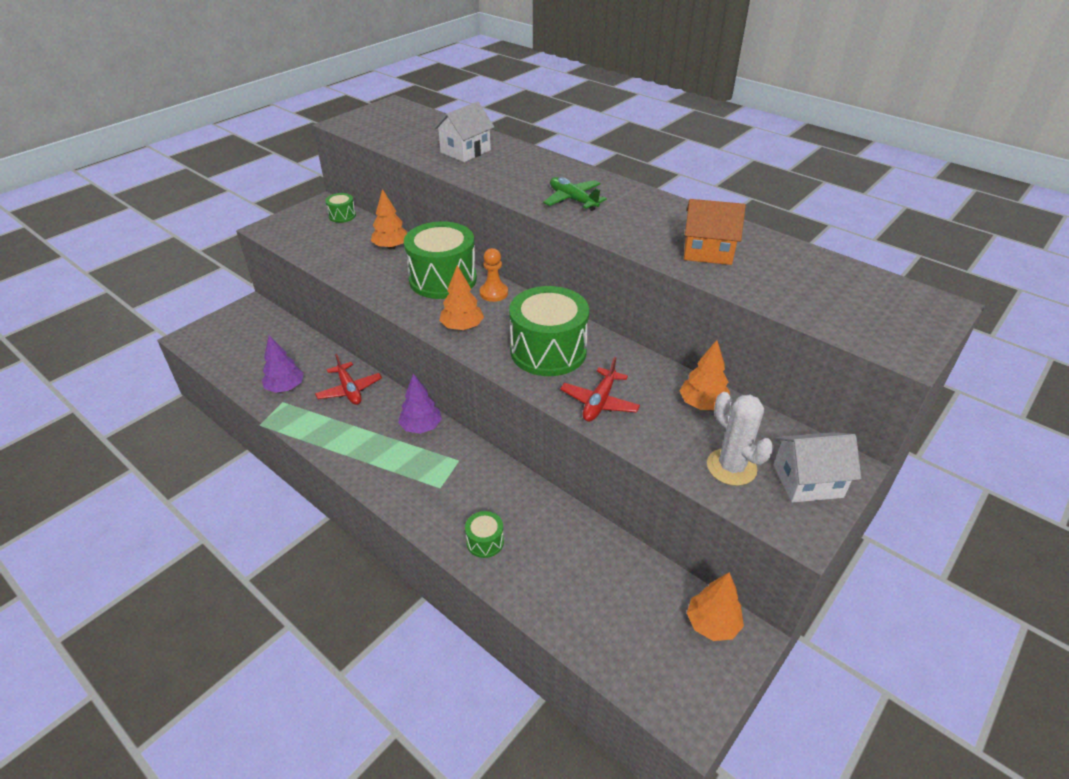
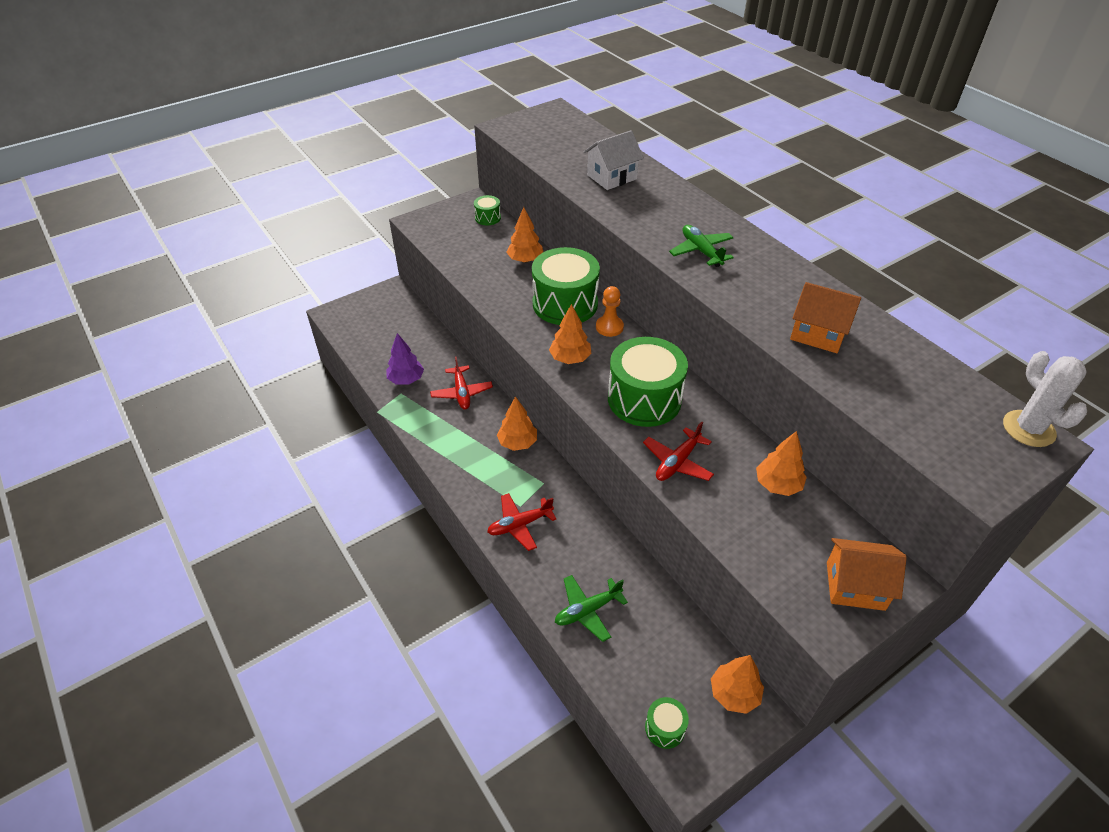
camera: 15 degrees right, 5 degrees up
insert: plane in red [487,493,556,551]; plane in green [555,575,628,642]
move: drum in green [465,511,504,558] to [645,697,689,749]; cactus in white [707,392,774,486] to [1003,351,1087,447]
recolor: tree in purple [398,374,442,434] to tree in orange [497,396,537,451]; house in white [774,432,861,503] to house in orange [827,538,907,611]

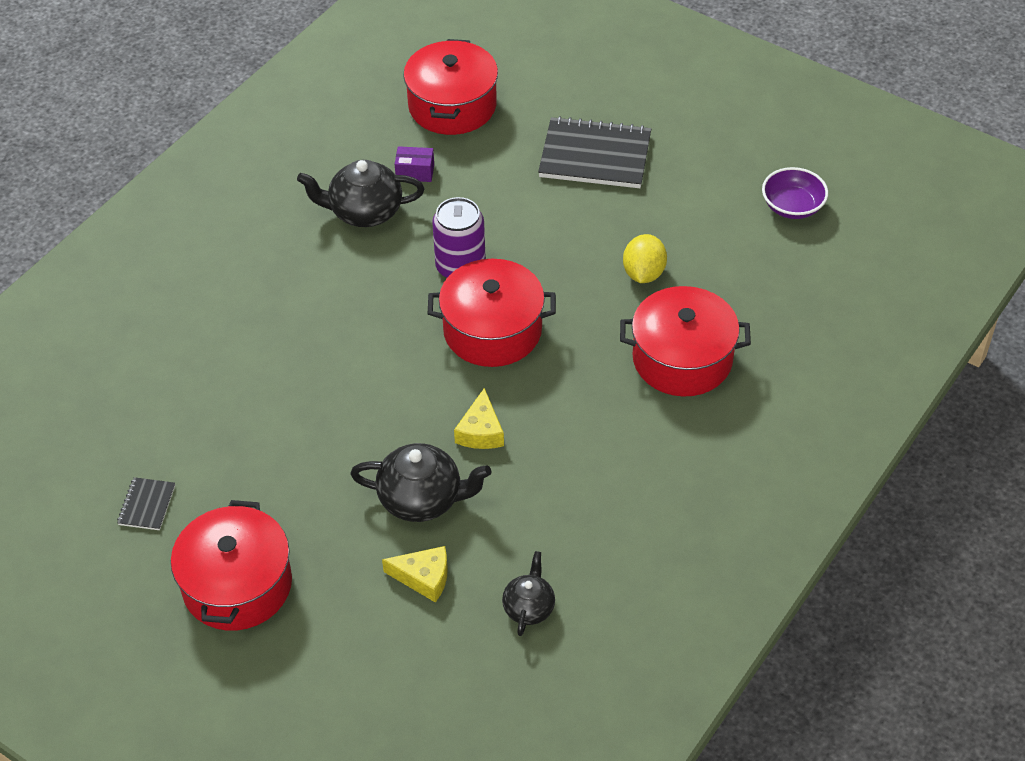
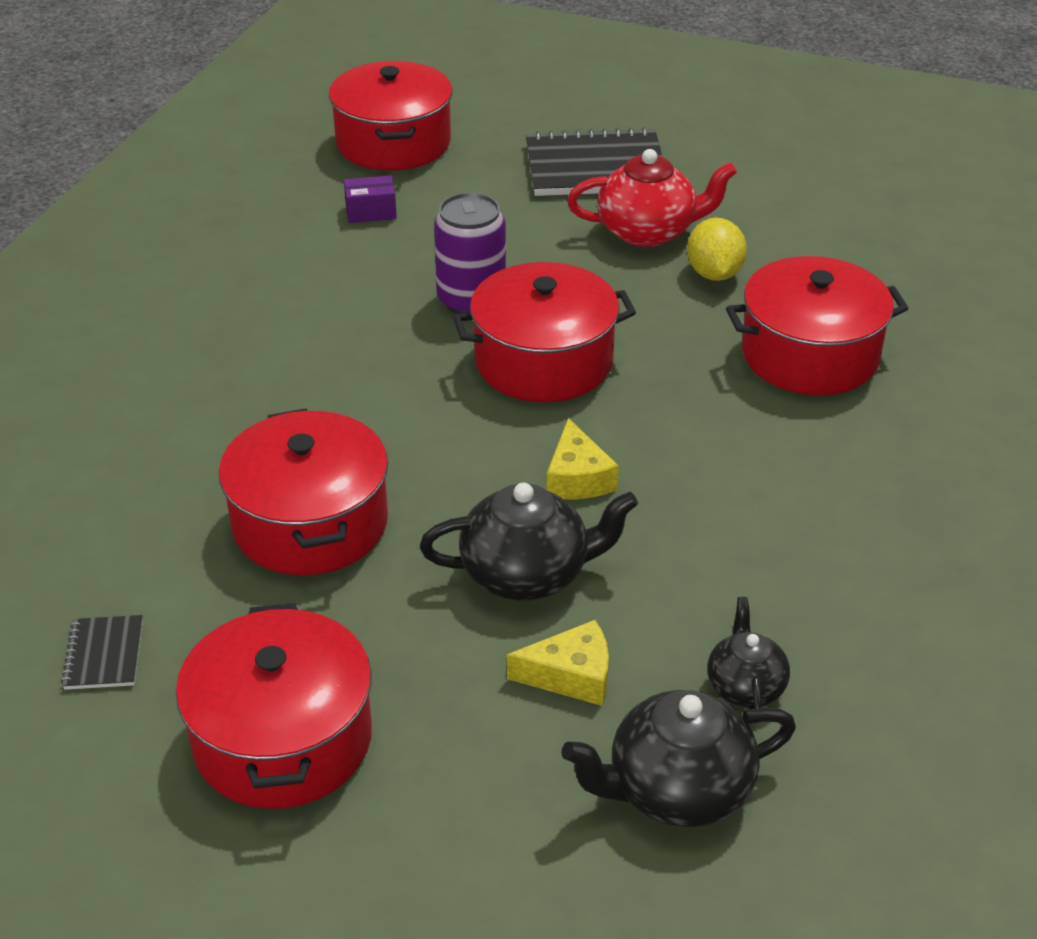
camera: 15 degrees left, 10 degrees down
delete: bowl in purple [762,167,828,219]
insert: pot in red [219,408,388,575]; teapot in red [567,149,737,247]
move: teapot in black [297,160,425,227] to [561,690,796,827]

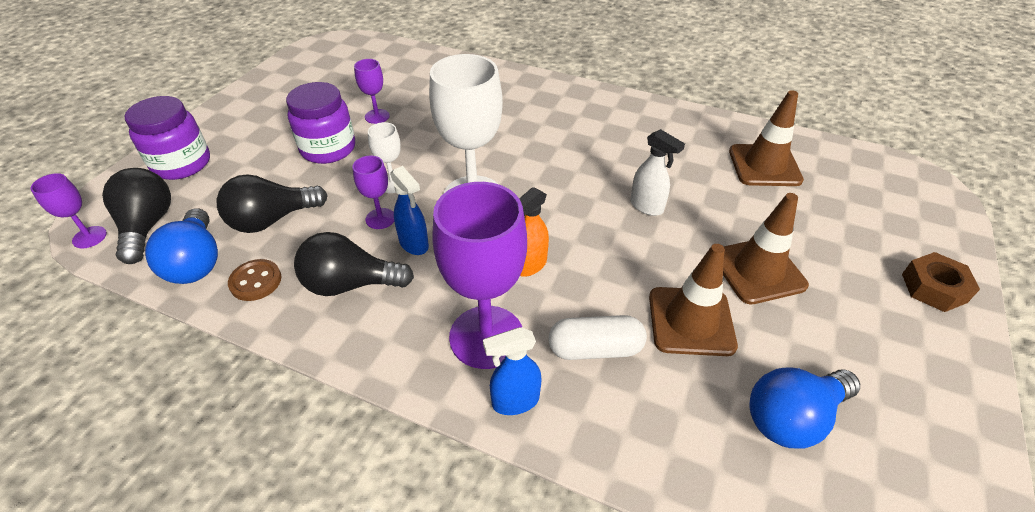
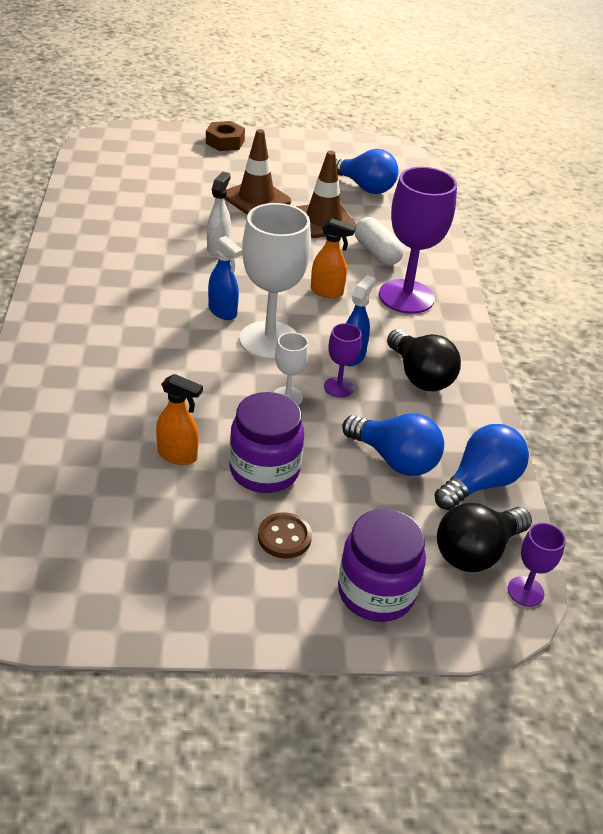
camera: 120 degrees left, 5 degrees down
delete: traffic cone in brown [729,90,804,186]
move: spray bottle in blue [483,327,542,415] to [208,236,242,320]; button in brown [228,259,281,301] to [258,512,312,559]
replace: goblet in purple [354,59,390,124] to spray bottle in orange [156,374,203,465]
recolor: light bulb in black [216,174,328,233] to light bulb in blue [342,413,444,476]

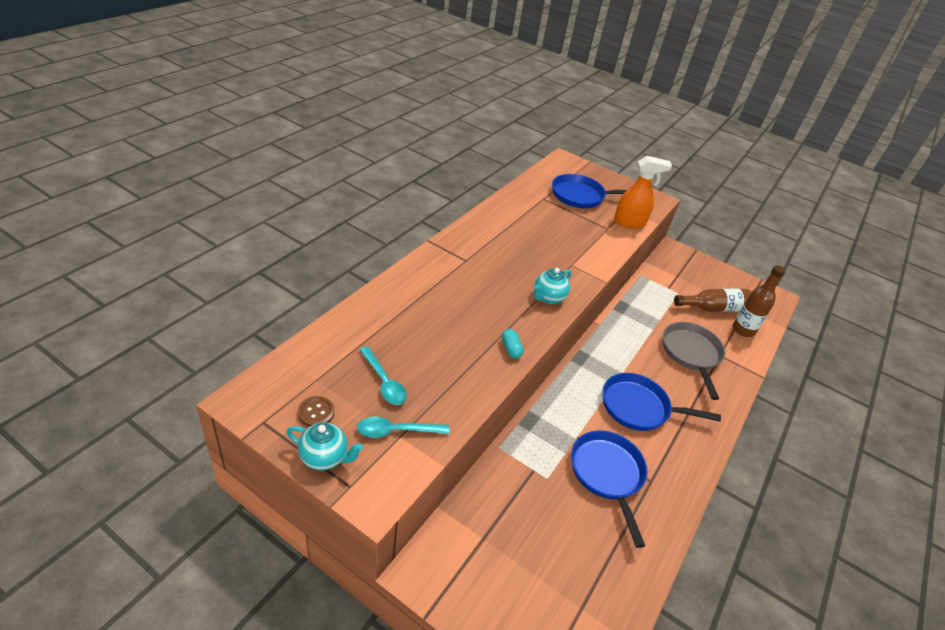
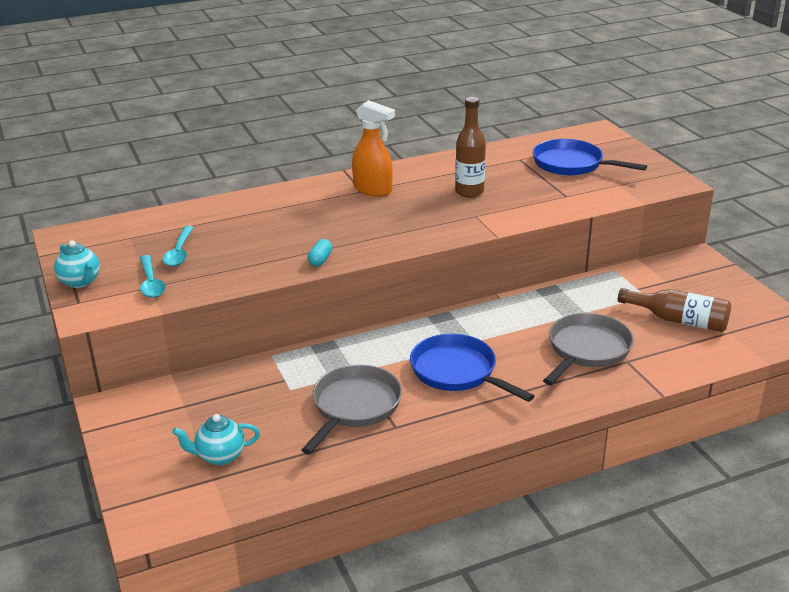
camera: 40 degrees right, 10 degrees down
delete: button in brown [298,396,335,427]
move: teapot in turquoise [534,268,571,304] to [172,414,260,465]; spray bottle in orange [614,156,672,229] to [352,100,395,197]; bottle in brown [733,265,786,337] to [455,97,486,198]
recolor: pan in blue [571,430,648,548] to pan in grey [302,365,402,454]
rotate: spoon in turquoise [357,417,450,438] = [140,255,166,298] 135 degrees counterclockwise

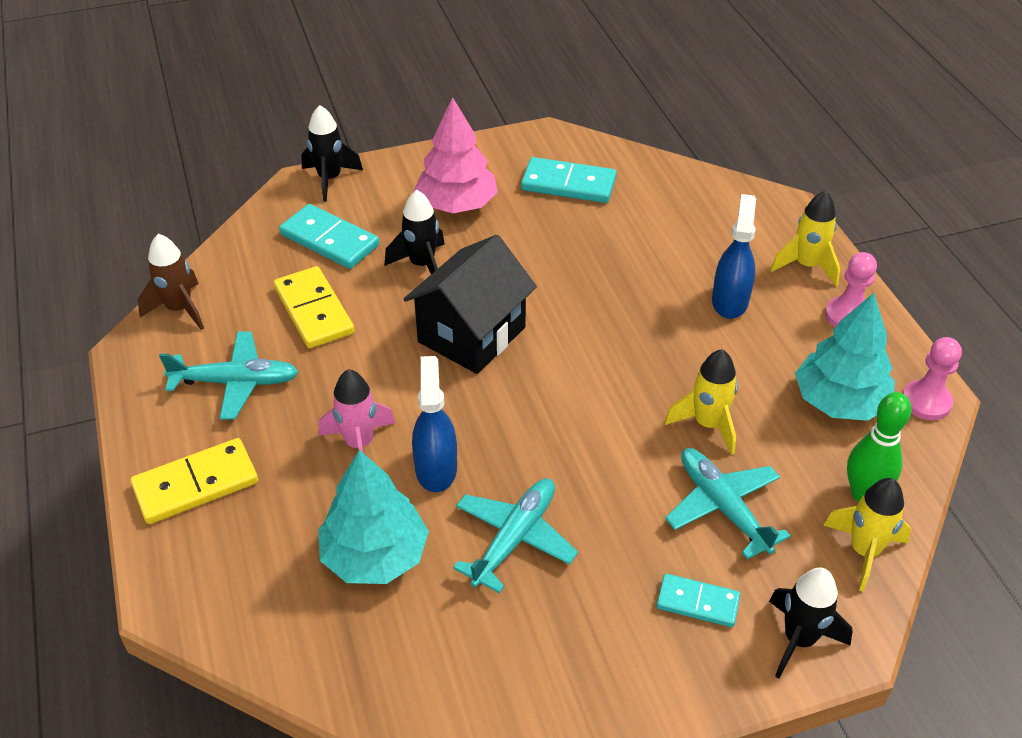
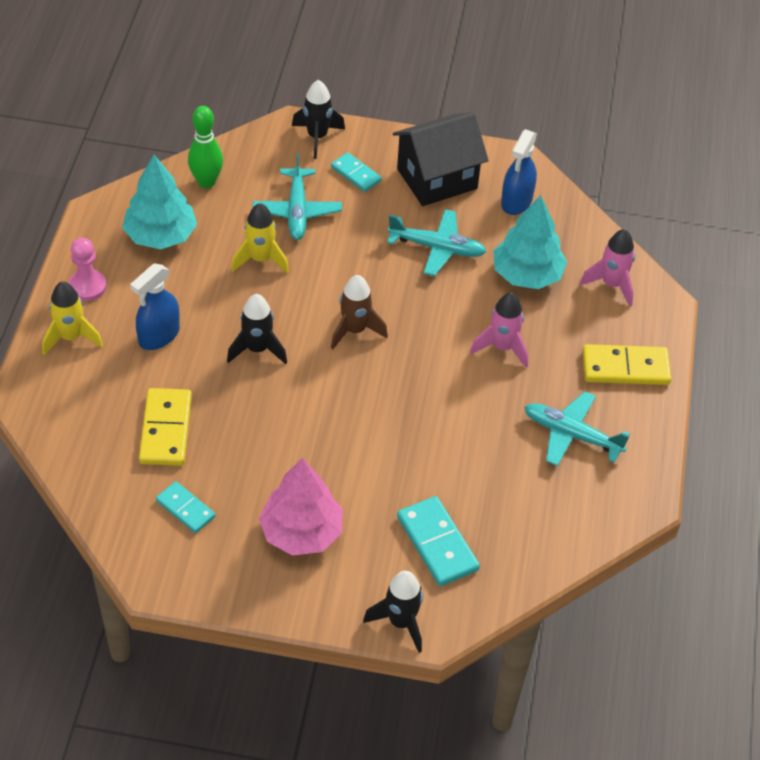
camera: 155 degrees left, 5 degrees up
delete: rocket in yellow [823,478,911,592]; pawn in pink [903,337,962,420]
insert: rocket in pink [580,229,635,307]
move: domino in yellow [274,266,354,348] to [139,388,192,466]; rocket in black [384,190,445,274] to [227,294,287,364]; rocket in brown [138,234,204,330] to [331,275,388,350]; house in black [404,235,537,374] to [393,112,489,206]; spray bottle in blue [412,356,457,492] to [501,129,537,215]
rotate: plane in turquoise [453,478,578,593] = [387,209,487,276] 135 degrees counterclockwise
resize: domino in turquoise [521,157,616,203] = [156,481,215,533] x0.63

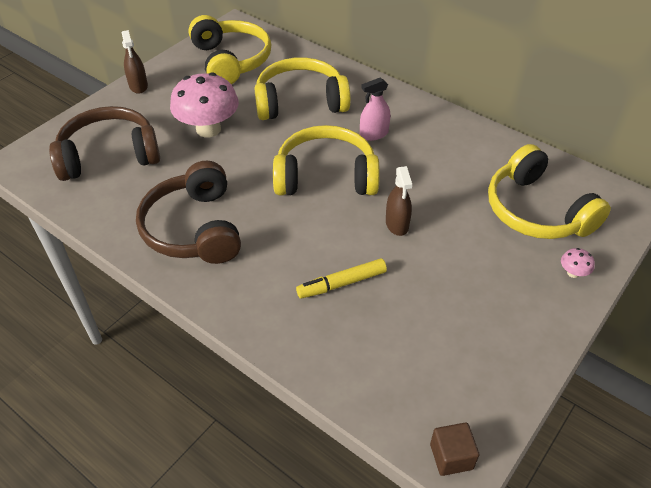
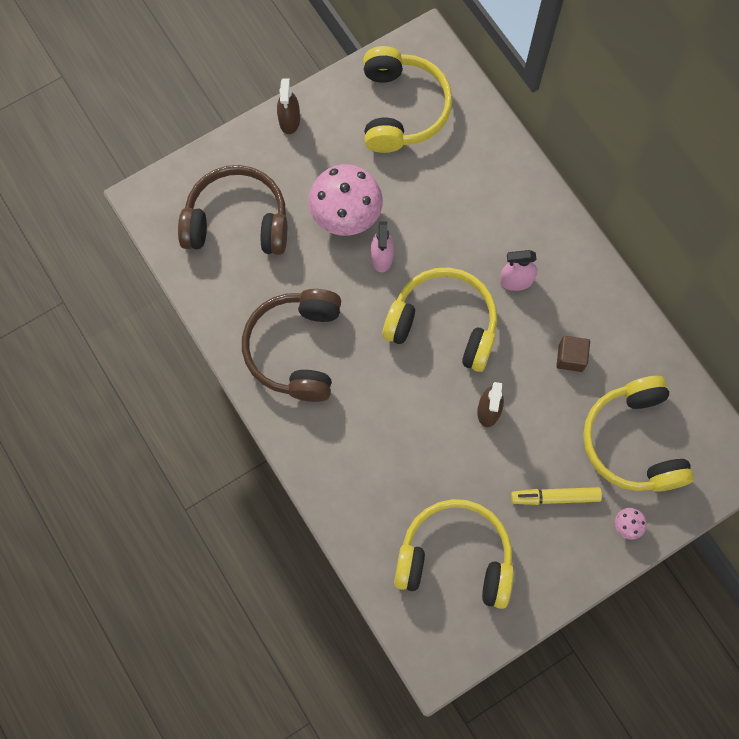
camera: 20 degrees right, 25 degrees up
insert: spray bottle in pink [371,221,394,272]
move: headphones in yellow [255,57,351,120] to [394,499,514,609]; marker in yellow [296,258,387,299] to [511,487,602,505]; cube in brown [430,422,479,476] to [556,336,590,372]

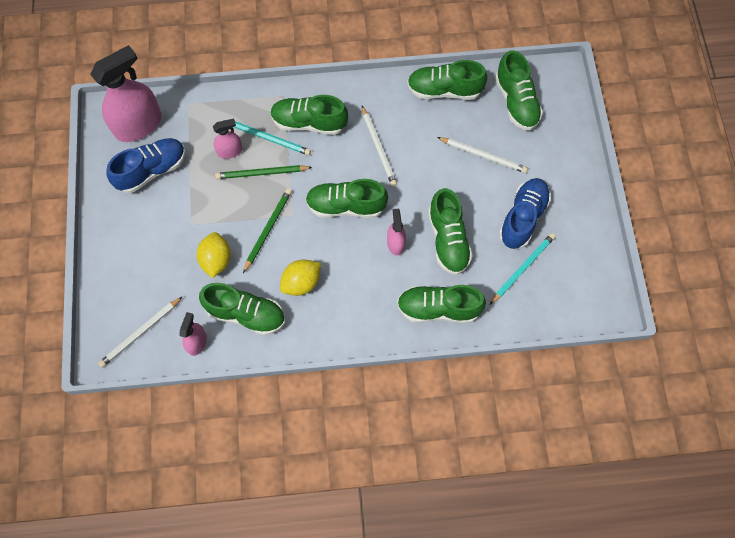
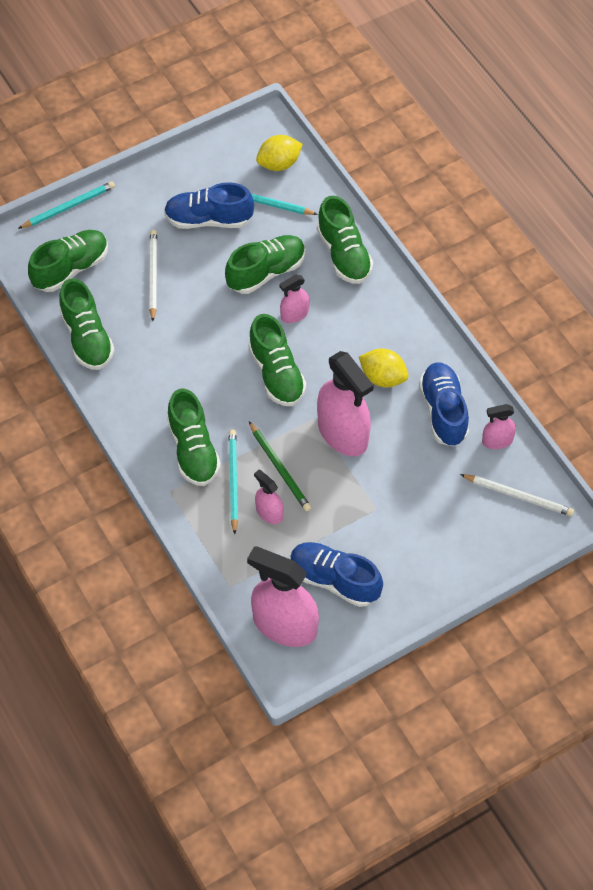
camera: 115 degrees left, 10 degrees down
delete: pencil in white [362,106,397,186]
insert: pencil in turquoise [18,181,115,229]
move: lemon in yellow [197,232,231,278] to [256,135,303,171]
replace: pencil in green [243,189,292,273] to spray bottle in pink [317,351,374,456]
recolor: shoe in green [199,283,285,335] to shoe in blue [419,362,469,447]

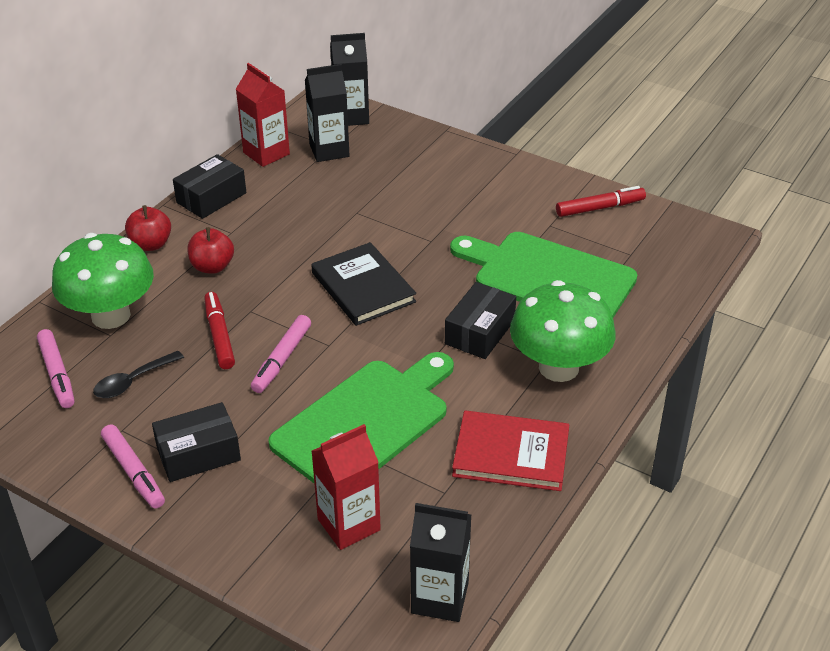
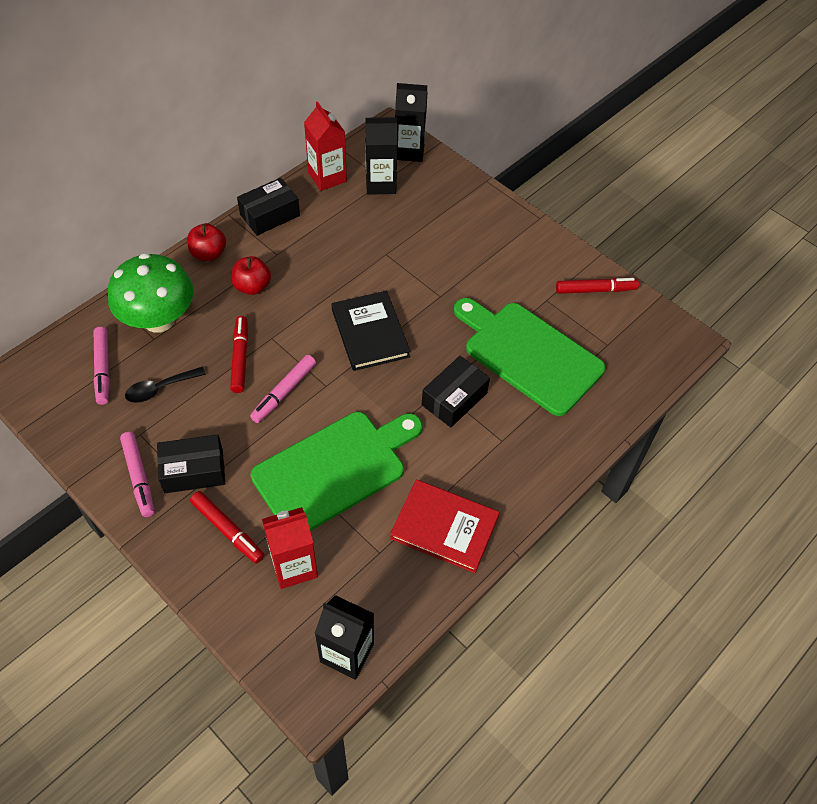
camera: 10 degrees right, 15 degrees up
delete: mushroom in green [510,280,615,382]
insert: marker in red [190,491,264,563]

